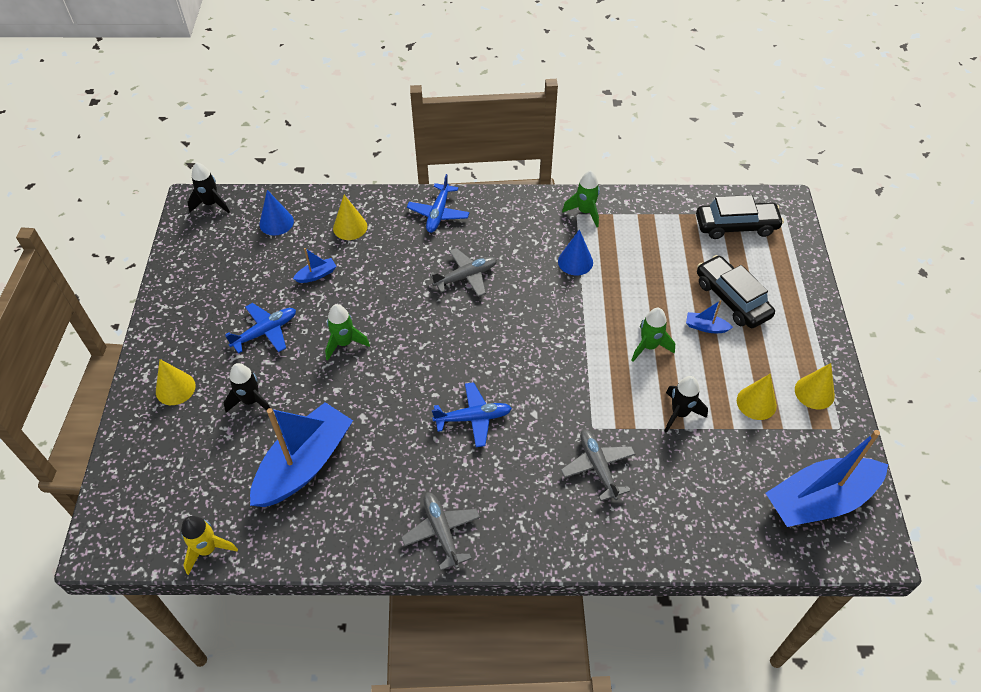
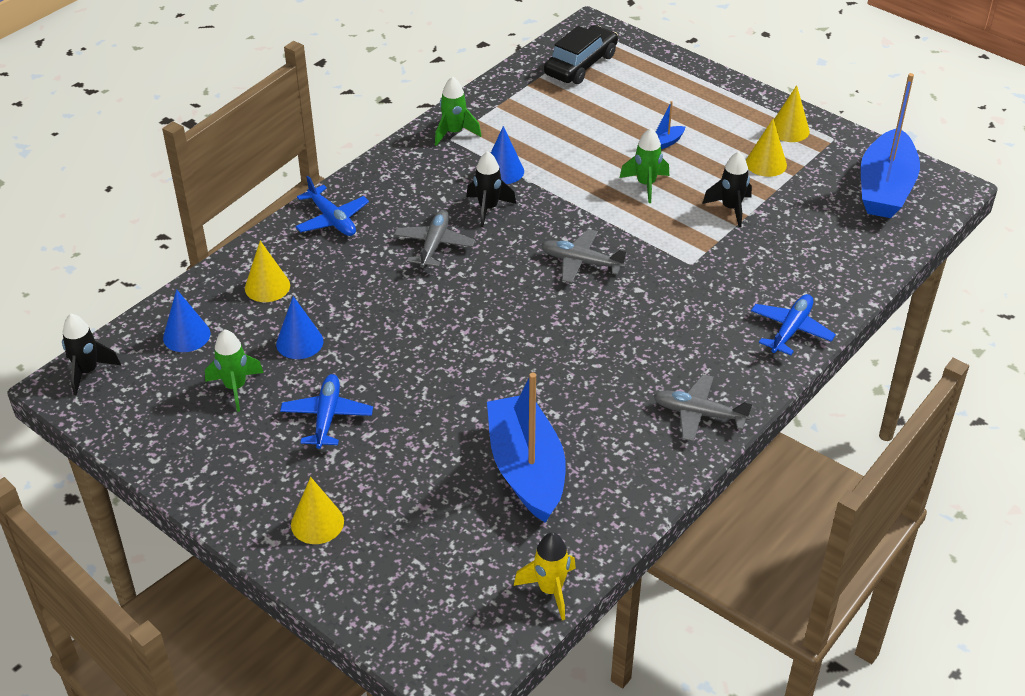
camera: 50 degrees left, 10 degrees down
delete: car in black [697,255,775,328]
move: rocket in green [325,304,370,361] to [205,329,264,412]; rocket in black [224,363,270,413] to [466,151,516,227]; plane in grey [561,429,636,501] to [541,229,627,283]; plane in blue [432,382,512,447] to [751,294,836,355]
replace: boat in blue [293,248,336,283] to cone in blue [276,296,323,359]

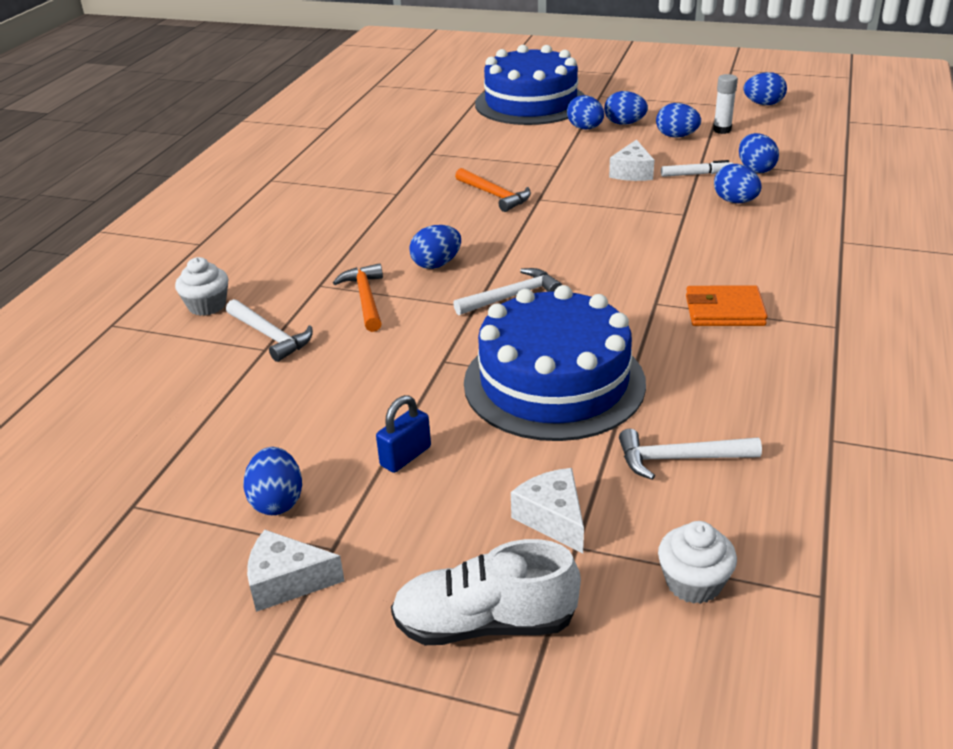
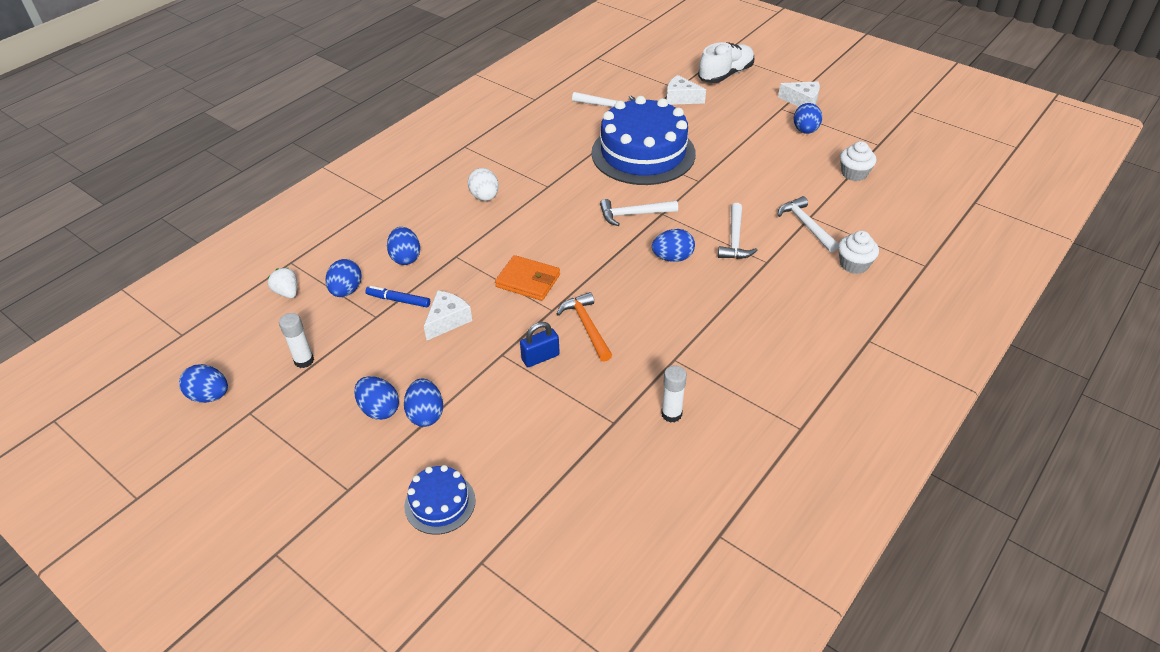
camera: 160 degrees left, 10 degrees up
delete: egg in blue [656,103,701,138]
insert: strawberry in white [267,267,297,298]; egg in white [468,168,499,201]; glue stick in white [661,365,687,423]
move: wallet in orange [686,285,768,326] to [495,255,560,301]; padlock in blue [376,395,431,473] to [520,322,560,367]; cupcake in white [658,521,737,604] to [840,141,876,181]
recolor: marker in white [661,160,733,177] to marker in blue [365,286,430,307]; hammer in orange [333,263,383,332] to hammer in white [718,203,758,259]
rotate: cheese in white [511,468,584,553] = [666,75,706,105] 120 degrees clockwise; shoe in white [391,539,581,645] = [698,42,755,83] 60 degrees counterclockwise
resize: cake in blue [475,45,585,125] = [404,465,476,535] x0.46

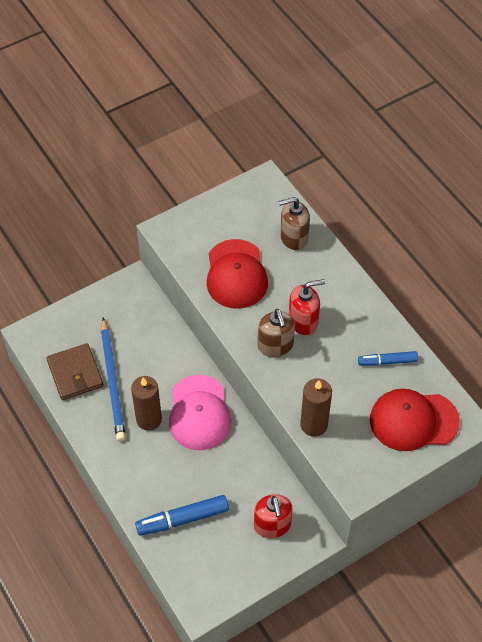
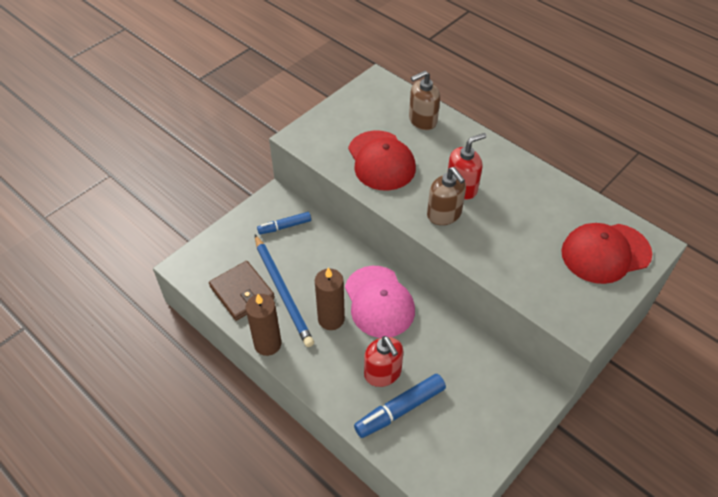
camera: 15 degrees left, 5 degrees down
move: candle in brown [300,378,332,437] to [246,294,282,356]; marker in blue [358,351,418,366] to [257,212,311,234]; soap dispenser in red [254,494,293,538] to [364,336,403,387]

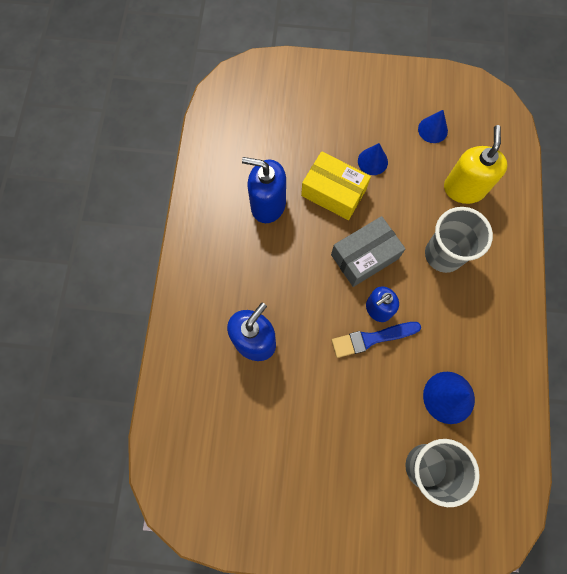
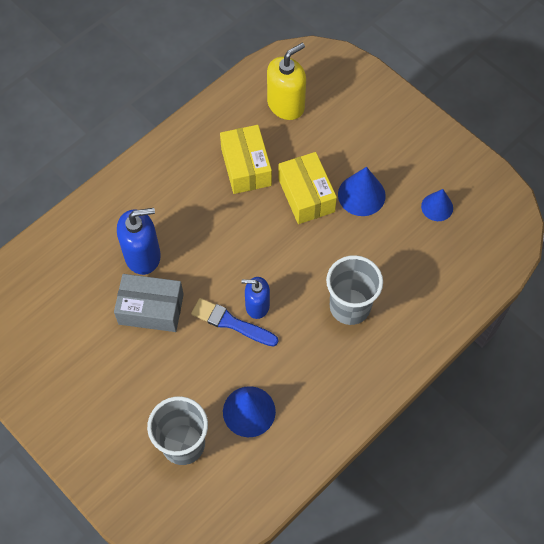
camera: 40 degrees right, 10 degrees down
move: box in grey [331,216,405,287] to [114,274,184,332]; soap dispenser in yellow [444,125,508,204] to [267,43,306,120]
replace: soap dispenser in blue [242,157,286,223] to box in yellow [220,125,272,194]
resize: cone in blue [358,143,388,175] = [338,167,386,216] x1.50

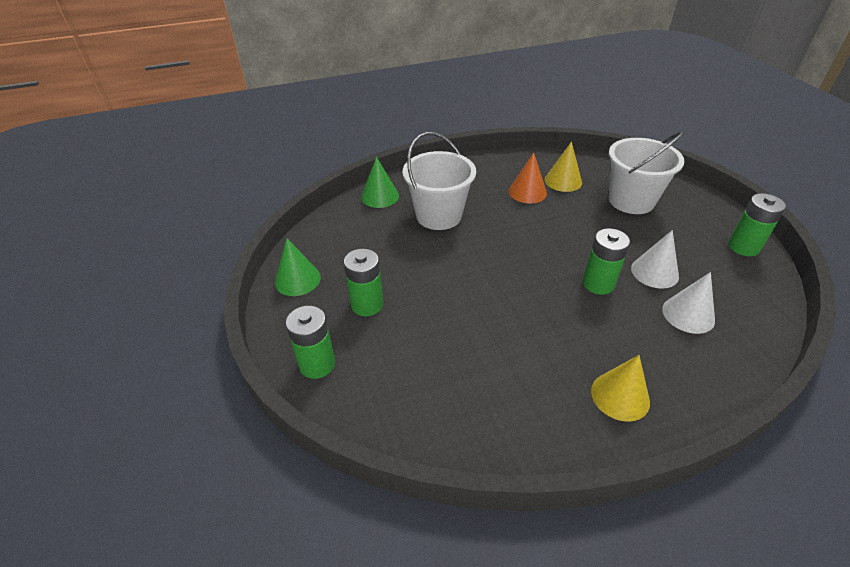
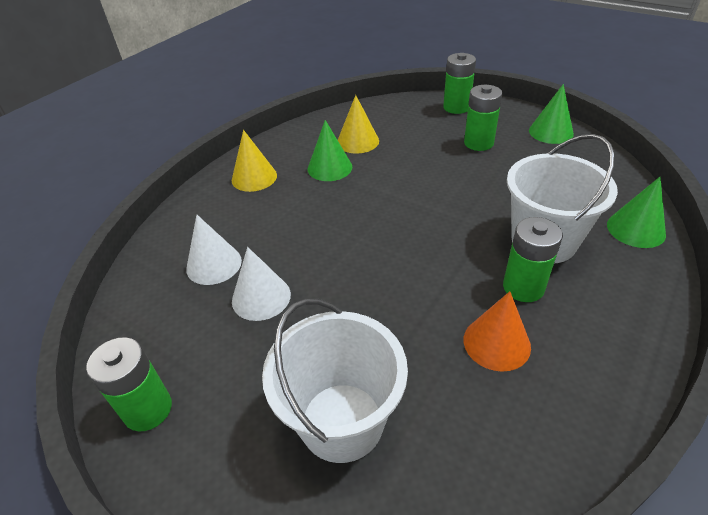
camera: 145 degrees right, 0 degrees up
insert: cone in green [308,120,352,181]
move: cone in yellow [545,142,582,192] to [338,95,379,154]; battery in green [583,228,630,295] to [503,217,563,302]

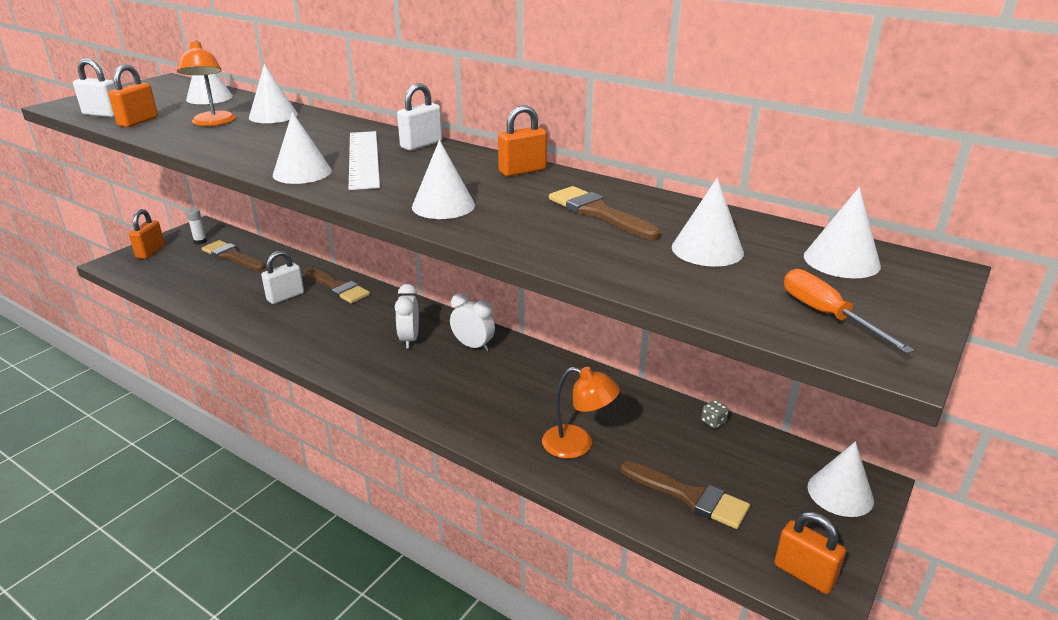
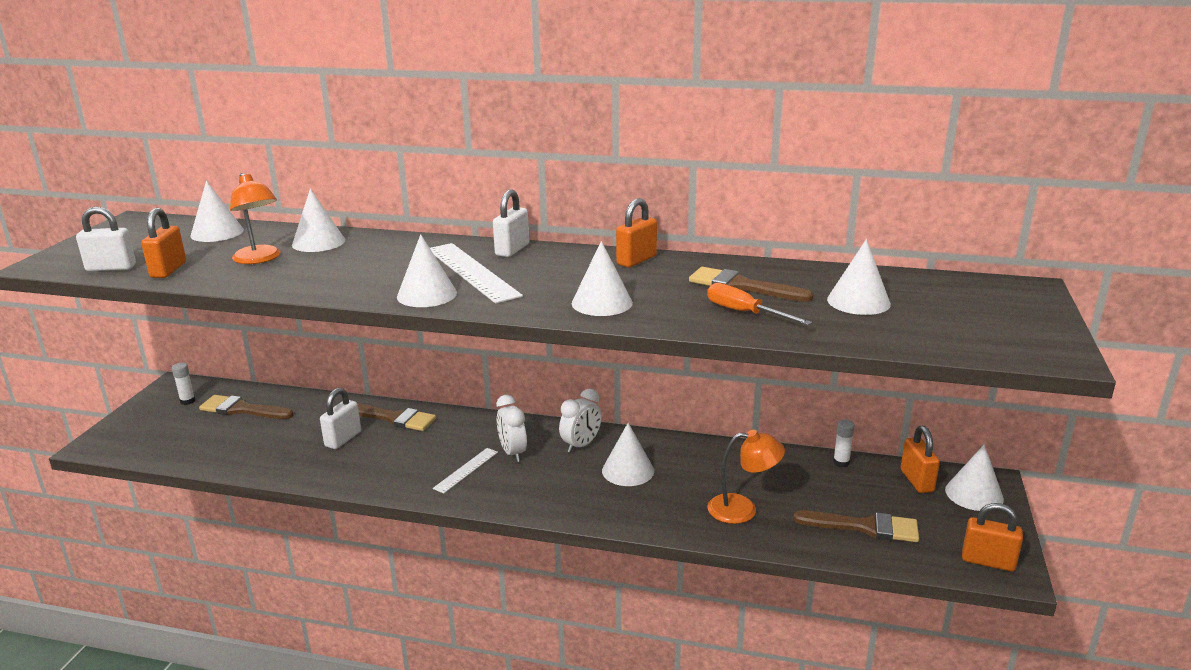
camera: 20 degrees left, 5 degrees down
insert: ruler in white [433,448,498,493]
move: cone in white [804,187,881,278] to [602,423,654,486]; screwdriver in orange [784,269,915,354] to [707,283,812,325]; padlock in orange [129,209,165,259] to [901,426,940,493]
replace: dice in grey [701,400,729,429] to glue stick in white [833,419,855,467]
rotate: clock in white [450,293,495,352] = [559,389,602,453] 120 degrees clockwise

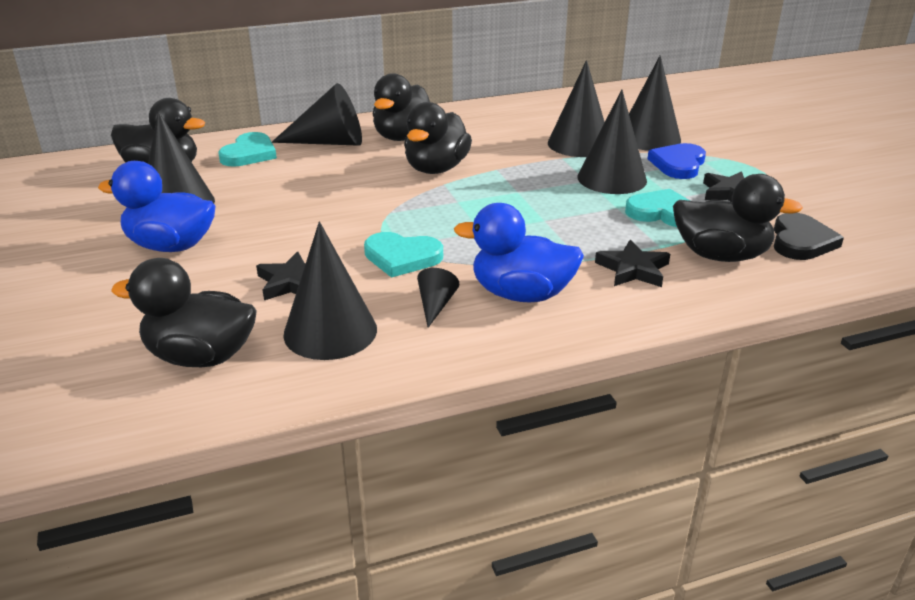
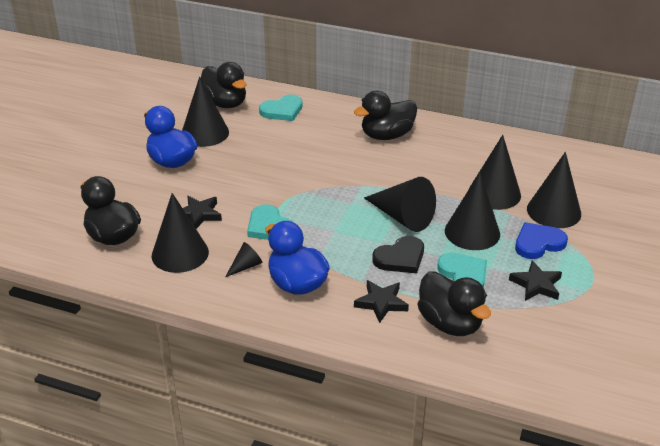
camera: 40 degrees right, 5 degrees up
delete: duck in black [404,102,472,174]
move: cone in black [272,83,362,146] to [364,177,436,232]; heart in black [774,213,844,260] to [372,236,424,274]

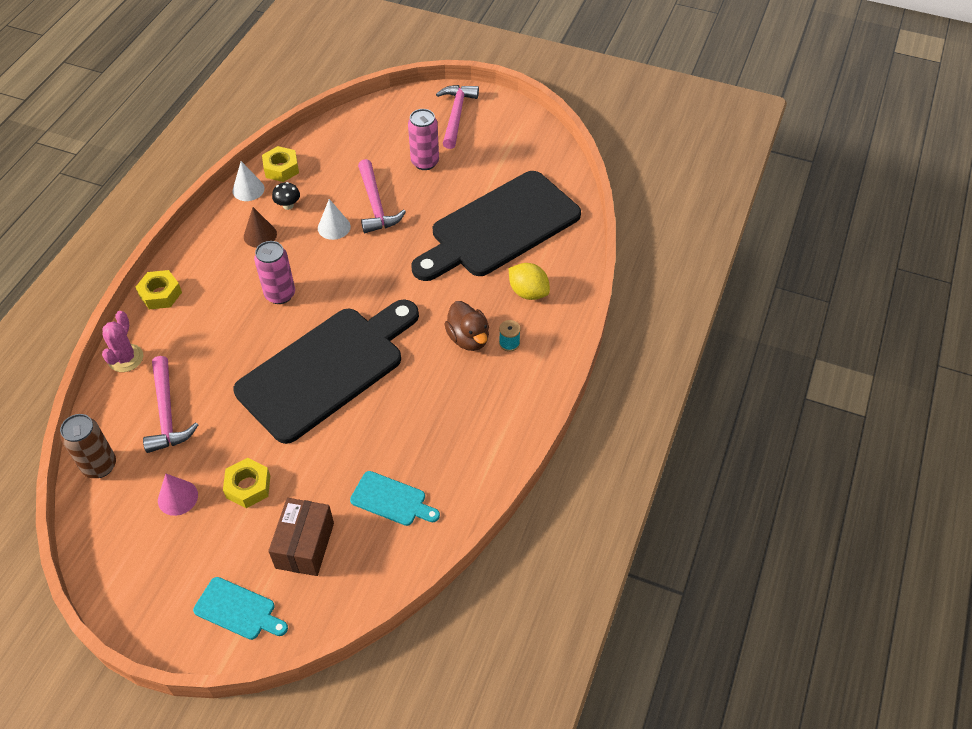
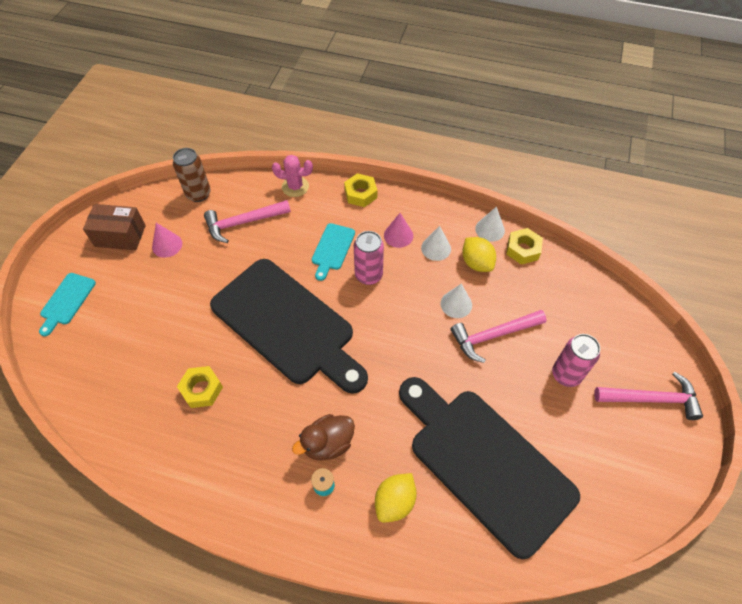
camera: 85 degrees right, 5 degrees up
insert: cone in pink [384,213,413,248]
move: box in brown [268,498,334,576] to [83,204,146,250]; nut in yellow [223,458,270,508] to [177,366,223,408]; cutting board in turquoise [350,471,440,526] to [312,223,355,281]
replace: mushroom in black [272,182,300,210] to lemon in yellow [462,237,496,272]
recolor: cone in brown [244,207,277,248] to cone in white [421,226,451,261]

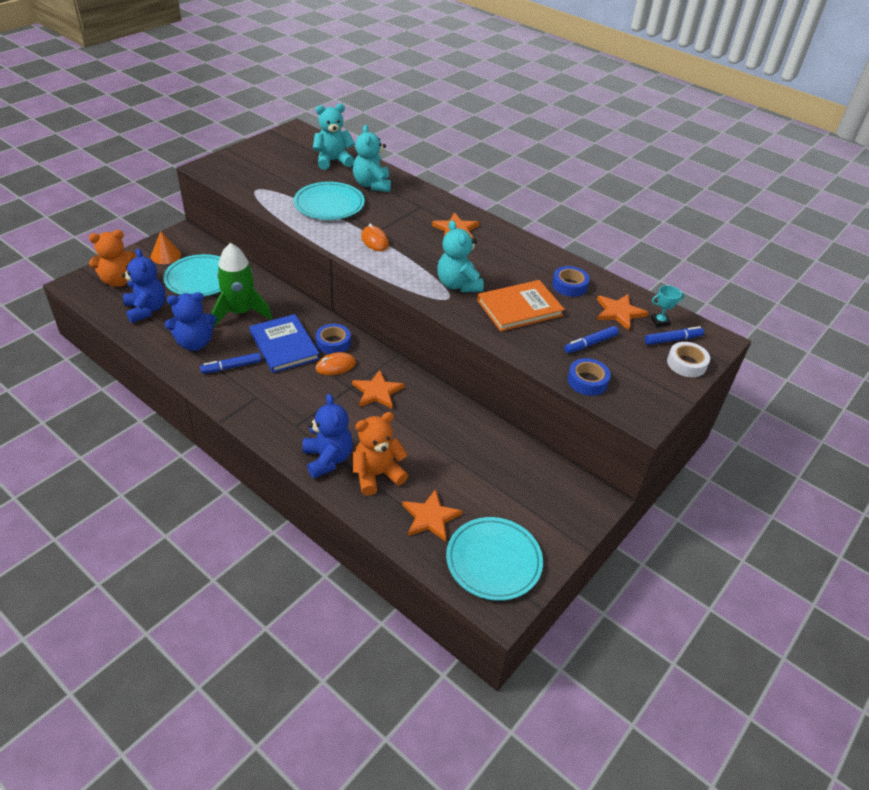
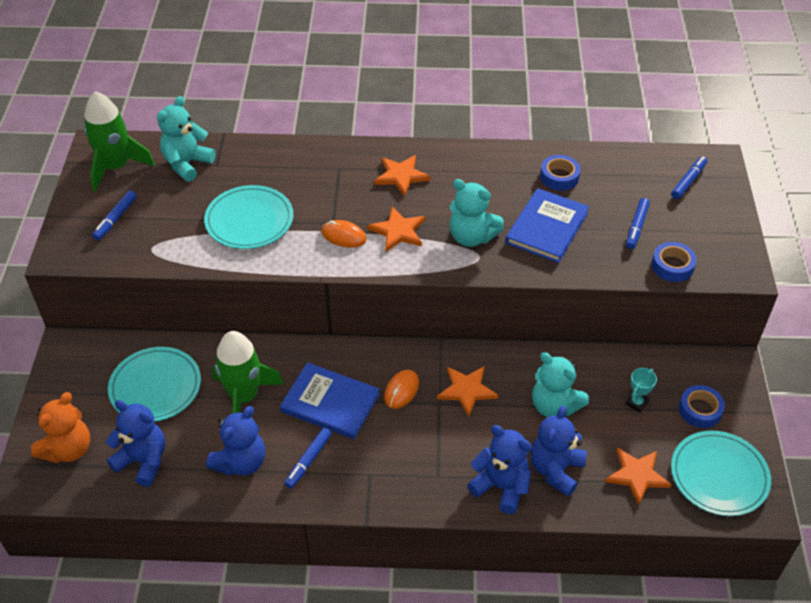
camera: 35 degrees left, 5 degrees up
delete: cone in orange [151,231,181,264]; tape in white [667,342,710,377]
insert: rocket in green [84,91,155,192]; marker in blue [92,190,137,240]
move: star in orange [597,294,649,330] to [368,206,425,252]; teddy bear in turquoise [353,125,391,192] to [532,352,589,417]; trophy in turquoise [651,285,685,327] to [625,368,657,413]; tape in blue [316,324,351,354] to [679,385,725,428]
recolor: book in orange [477,280,565,331] to book in blue [505,188,589,263]; teddy bear in orange [353,412,408,496] to teddy bear in blue [531,406,587,496]

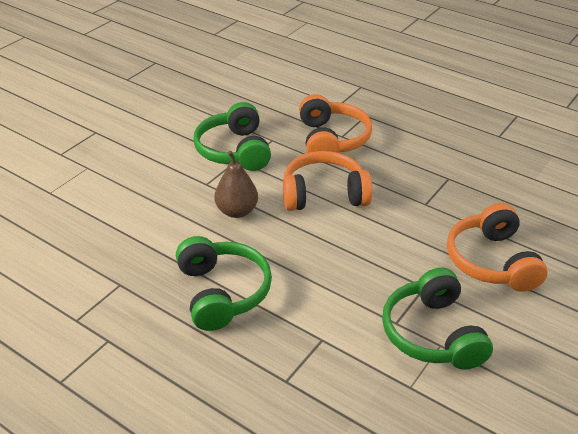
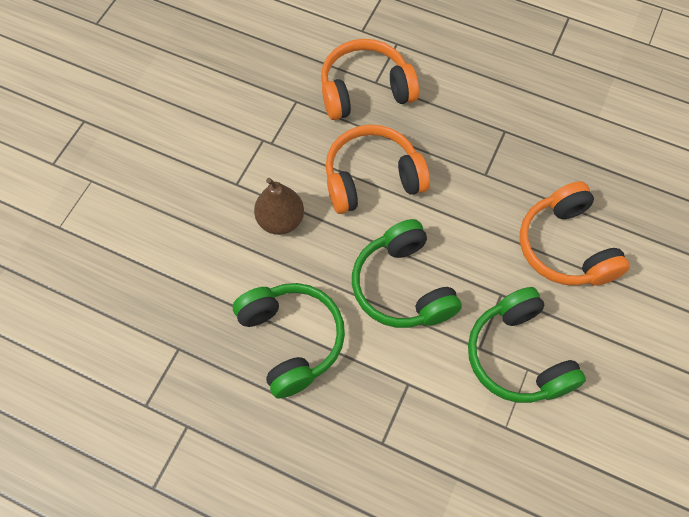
camera: 10 degrees left, 25 degrees up
move: headphones in green [194,102,271,171] to [352,219,462,328]
rotate: headphones in orange [299,94,372,153] = [321,39,419,120] 90 degrees counterclockwise

